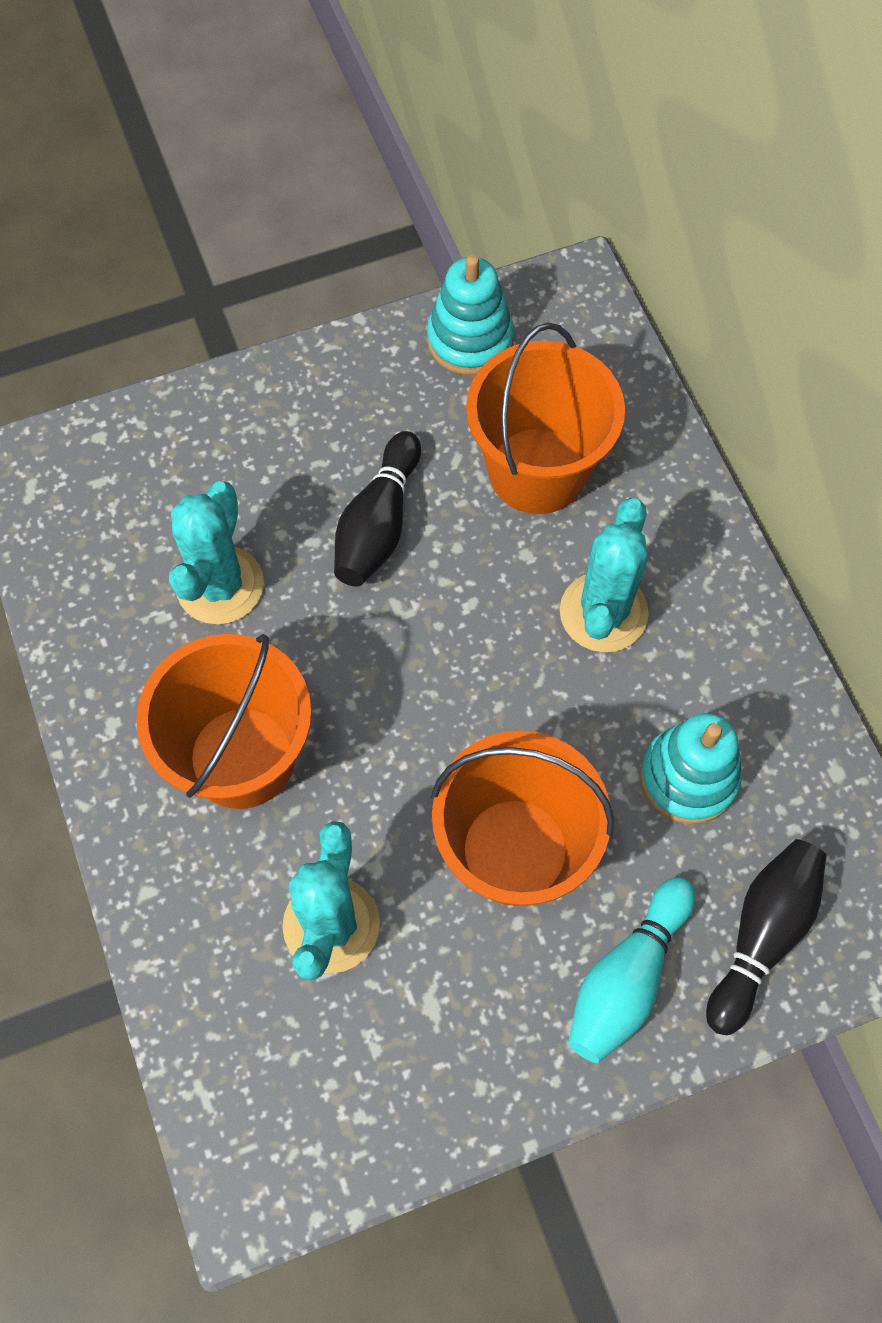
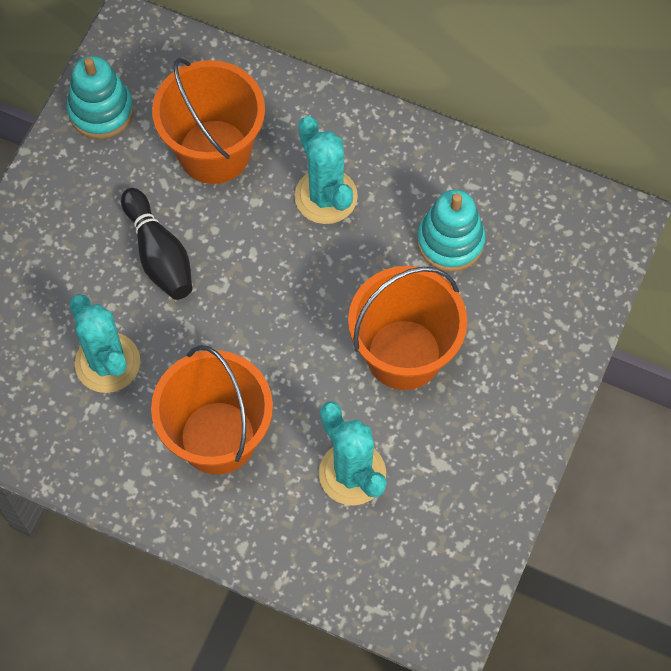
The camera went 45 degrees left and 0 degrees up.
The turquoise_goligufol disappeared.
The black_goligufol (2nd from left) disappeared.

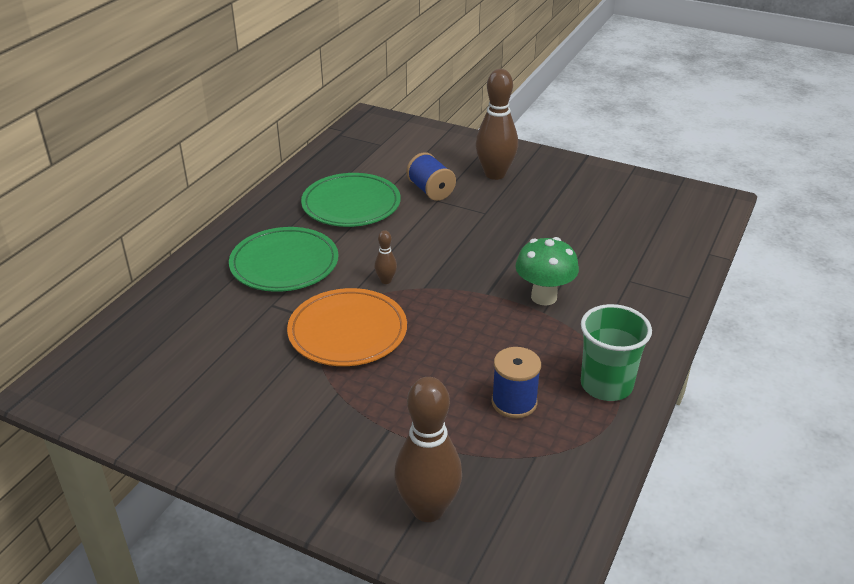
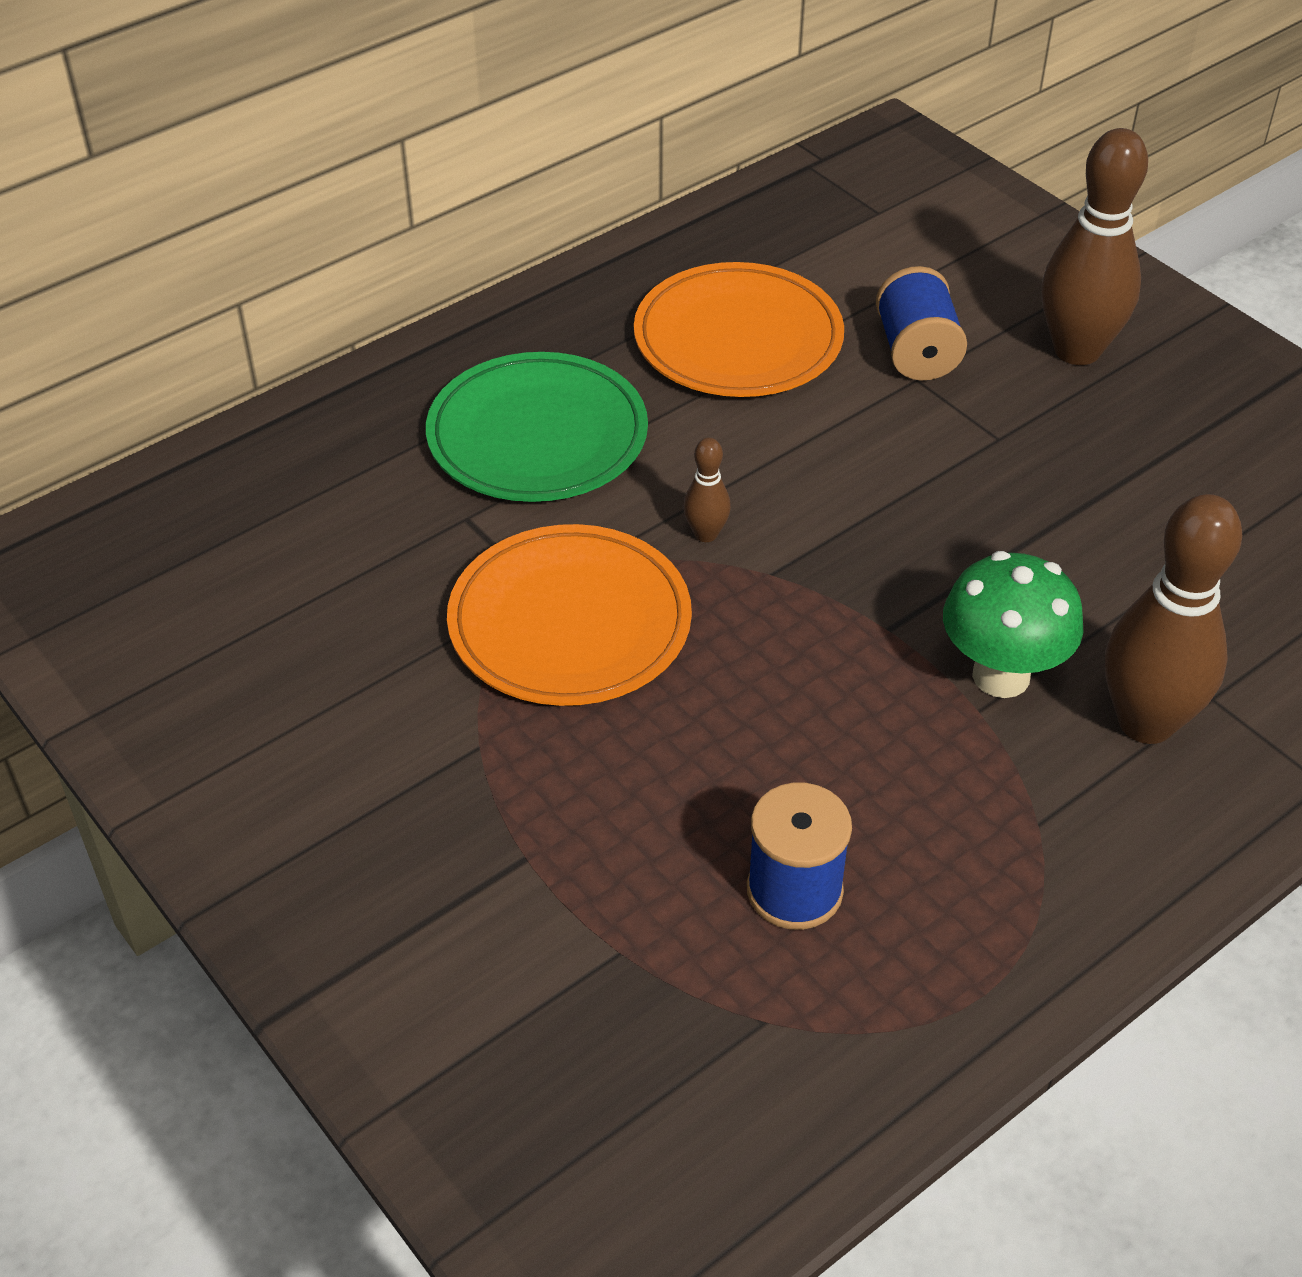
The camera went 25 degrees right and 10 degrees up.
The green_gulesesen (2nd from left) became the orange_gulesesen (2nd from left).
The brown_goligufol (2nd from left in the first image) moved.
The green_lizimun disappeared.

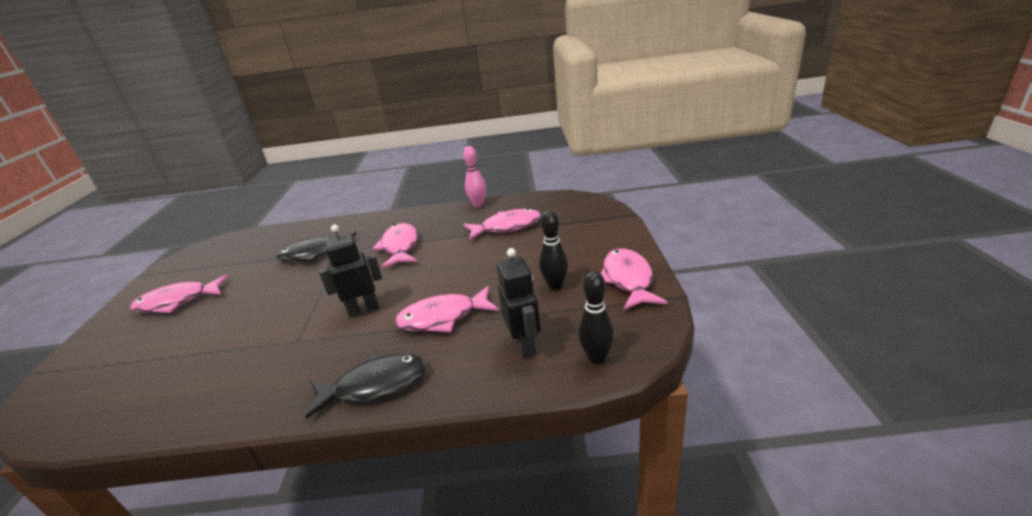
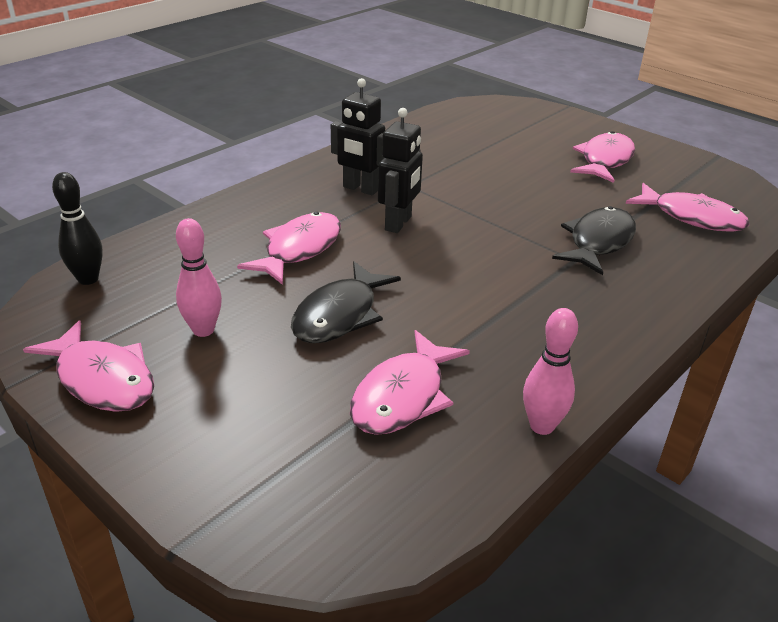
The camera went 130 degrees right and 5 degrees up.
The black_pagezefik (2nd from left in the first image) moved.
The pink_pagezefik (2nd from left in the first image) moved.
The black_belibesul (2nd from left in the first image) moved.
The black_goligufol (1st from left) became the pink_goligufol (1st from left).

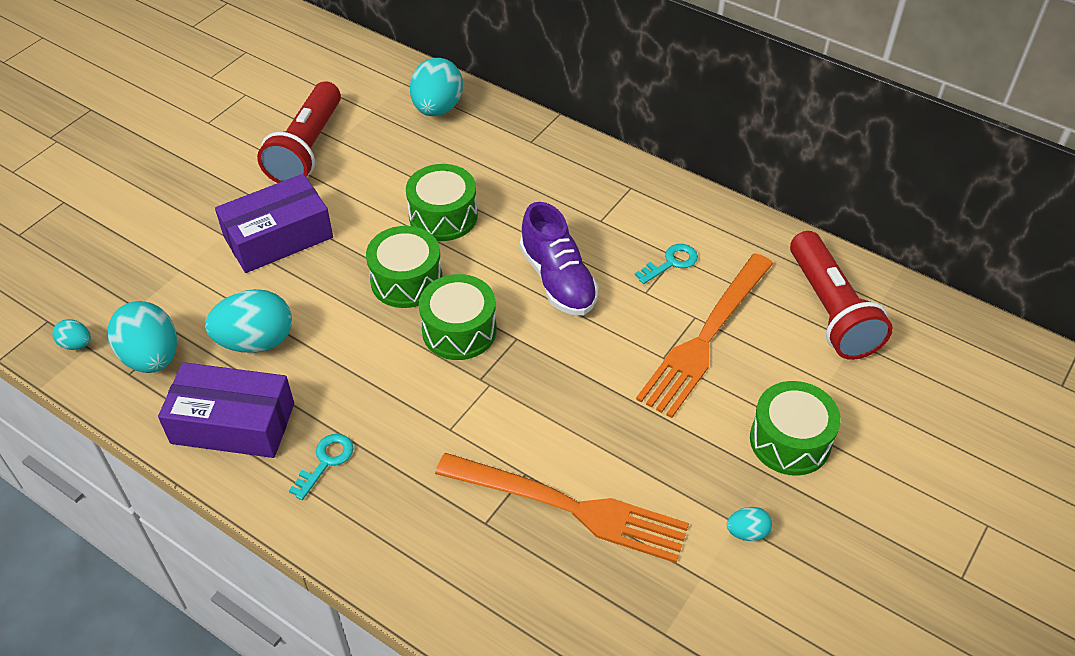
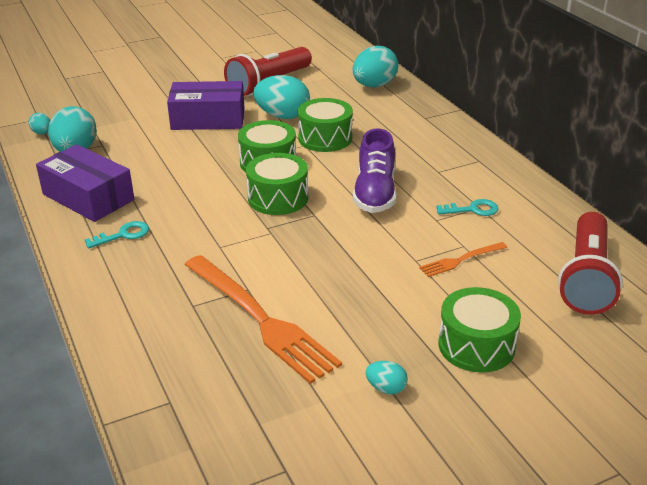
The camera went 30 degrees right and 15 degrees down.
The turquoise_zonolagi (3rd from left) moved.
The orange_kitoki (2nd from left) changed to 0.47 times the size.

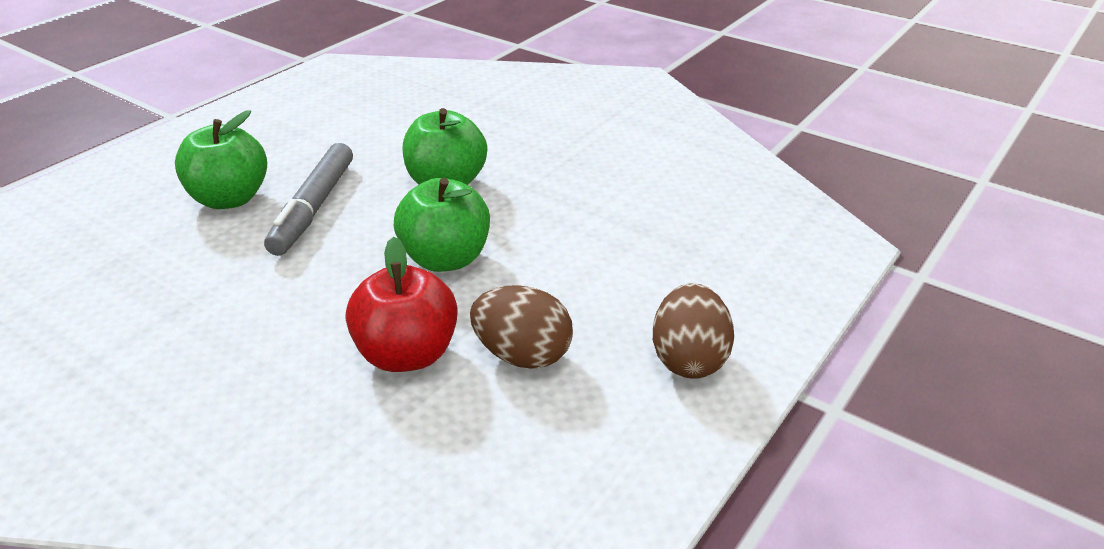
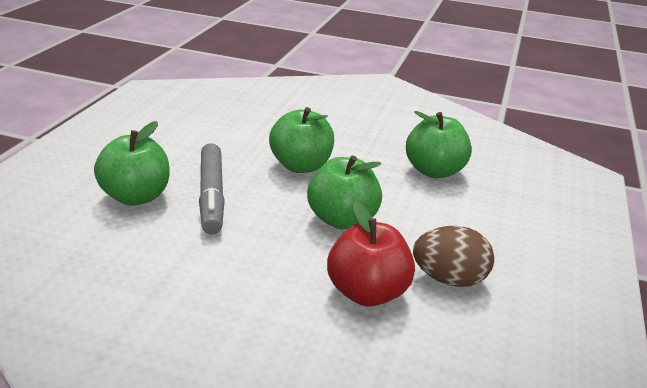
The camera went 20 degrees left and 5 degrees down.
The brown_zonolagi (2nd from left) disappeared.
The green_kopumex (4th from left) appeared.

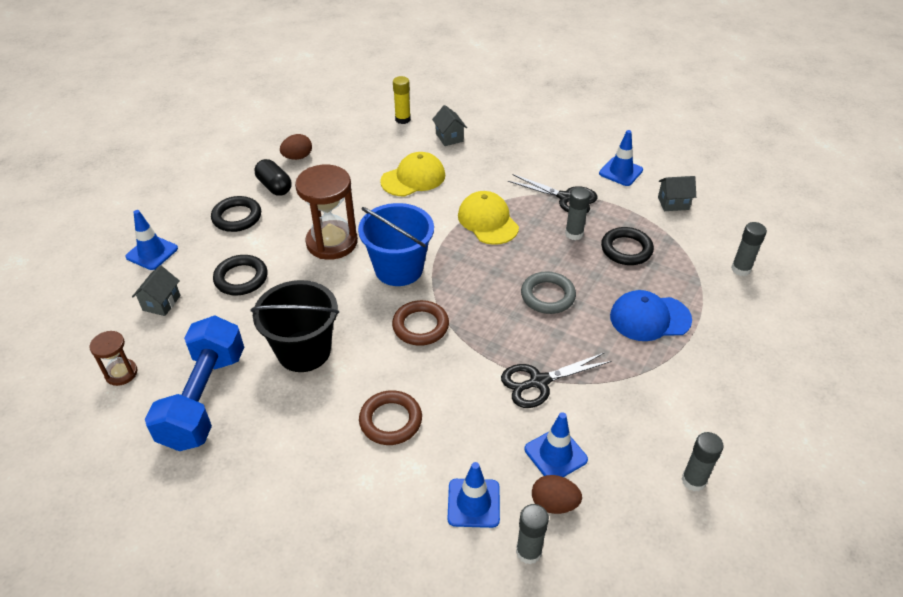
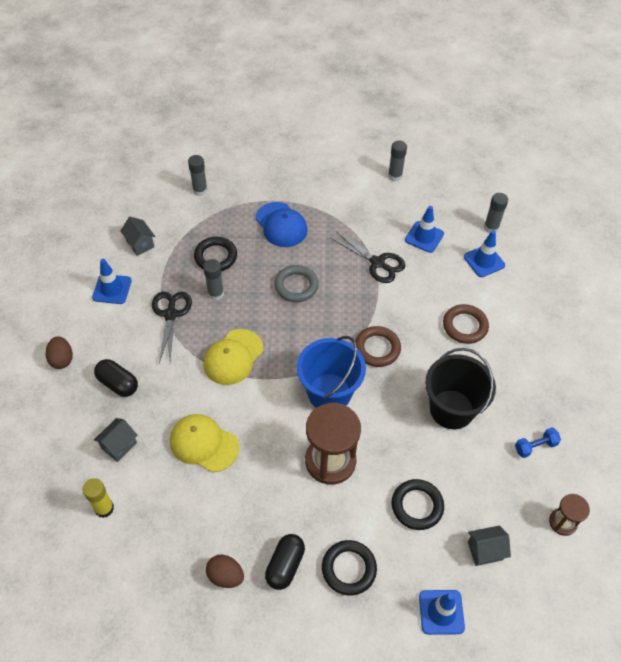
The camera went 120 degrees left and 10 degrees up.
The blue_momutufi changed to 0.40 times the size.
The brown_zonolagi (2nd from left in the first image) moved.
The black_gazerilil (1st from left) appeared.

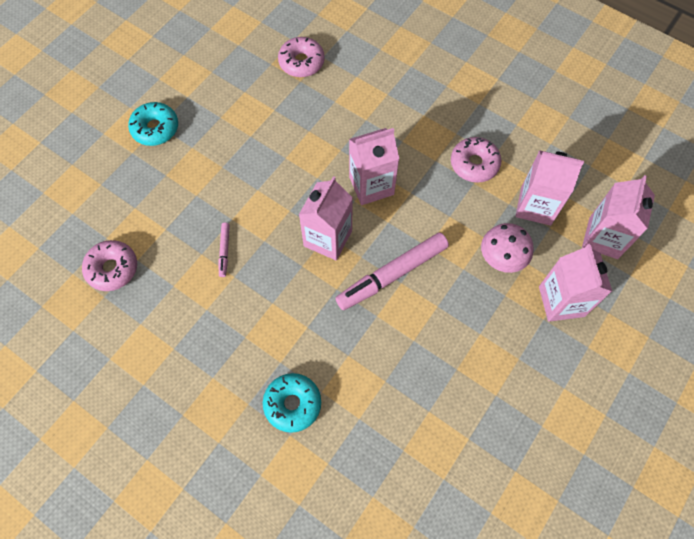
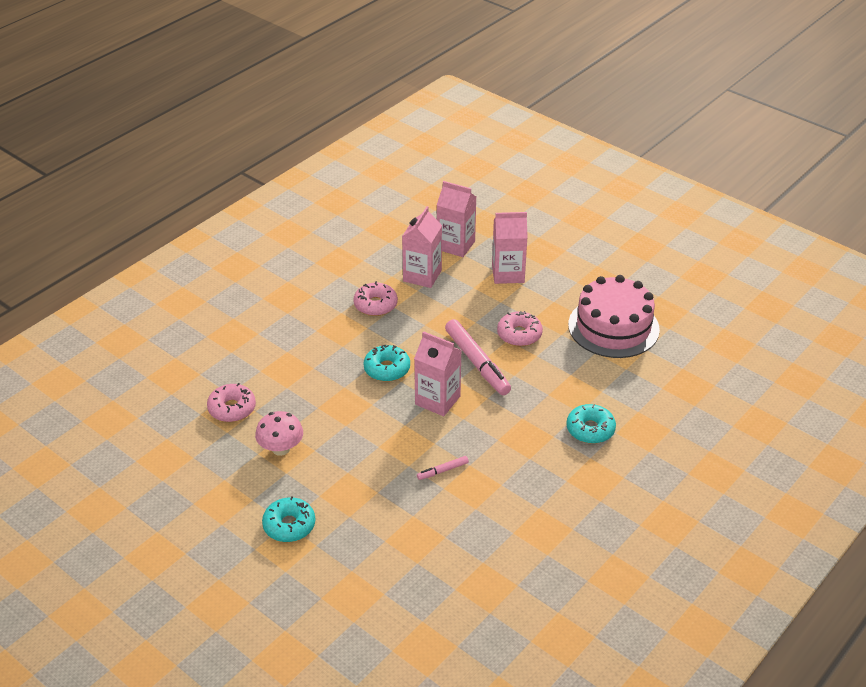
The camera went 85 degrees left and 25 degrees down.
The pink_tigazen (1st from left in the first image) moved.
The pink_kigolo (1st from left) turned 150 degrees clockwise.
The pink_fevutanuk (2nd from left) was replaced by the turquoise_tigazen (2nd from left).
The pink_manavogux moved.
The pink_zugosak appeared.

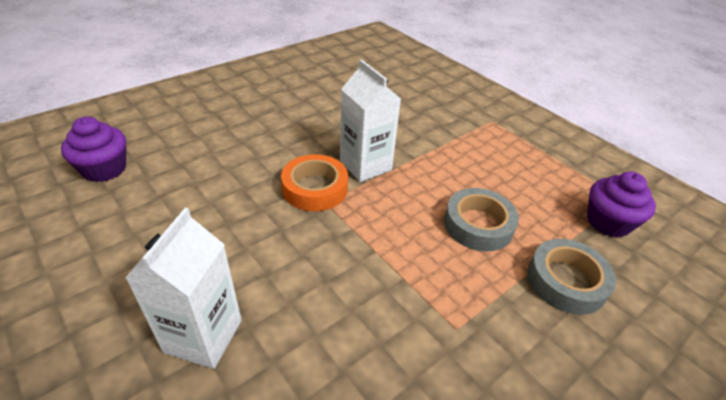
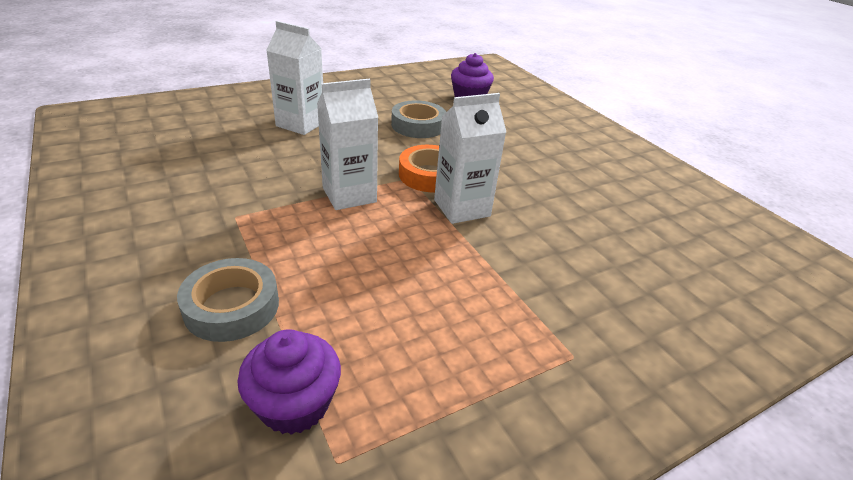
The camera went 100 degrees right and 5 degrees down.
The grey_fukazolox (1st from left in the first image) moved.
The white_fevutanuk (2nd from left) appeared.

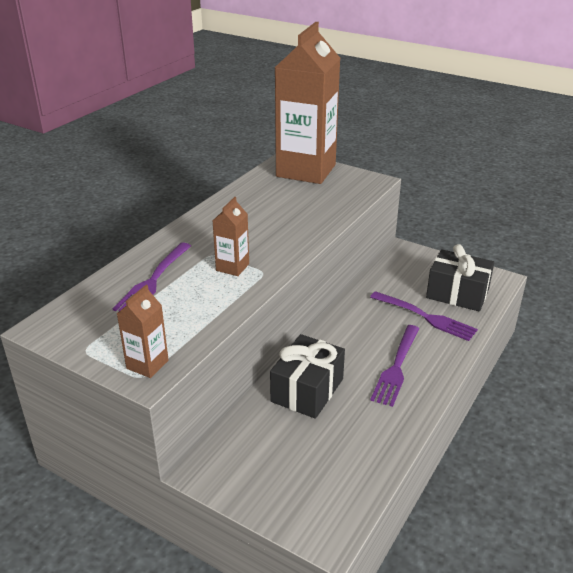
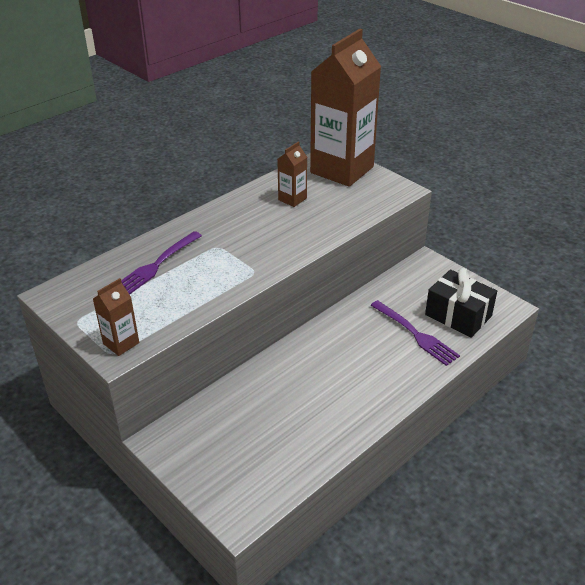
The camera went 15 degrees right and 5 degrees up.
The brown_fevutanuk (2nd from left) moved.
The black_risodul (1st from left) disappeared.
The purple_kitoki (2nd from left) disappeared.

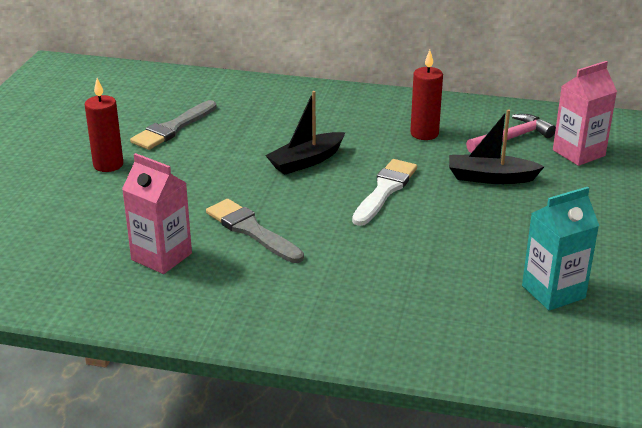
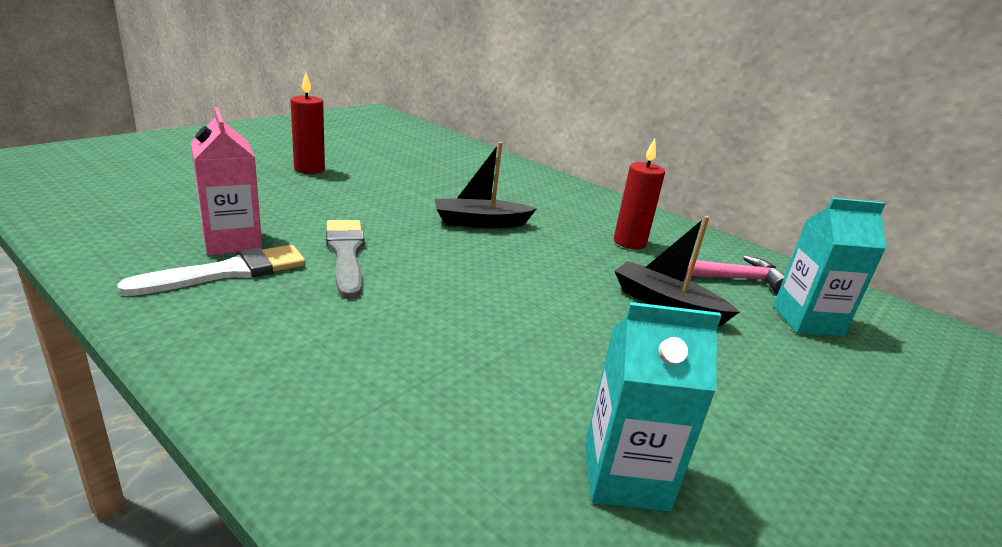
The camera went 25 degrees right and 5 degrees down.
The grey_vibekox (1st from left) disappeared.
The white_vibekox moved.
The pink_fevutanuk (2nd from left) became the turquoise_fevutanuk (2nd from left).

